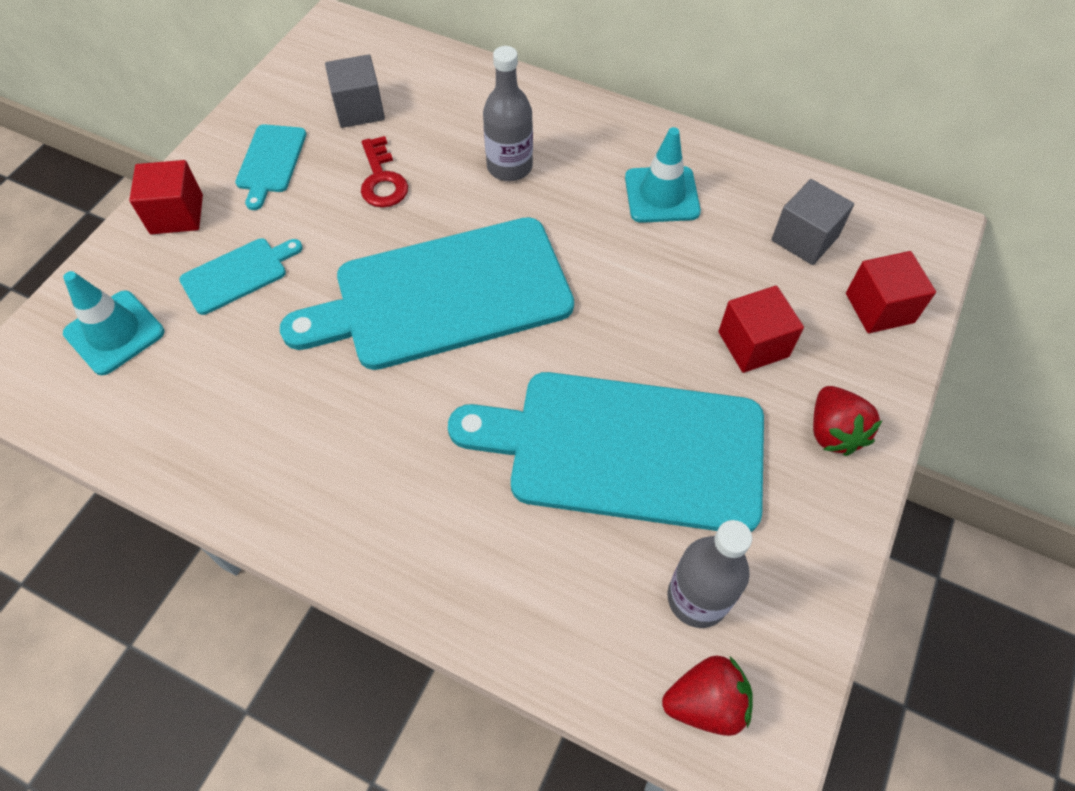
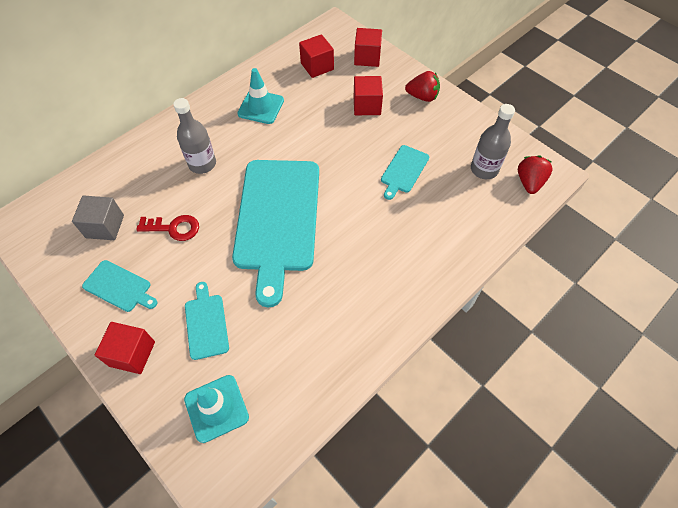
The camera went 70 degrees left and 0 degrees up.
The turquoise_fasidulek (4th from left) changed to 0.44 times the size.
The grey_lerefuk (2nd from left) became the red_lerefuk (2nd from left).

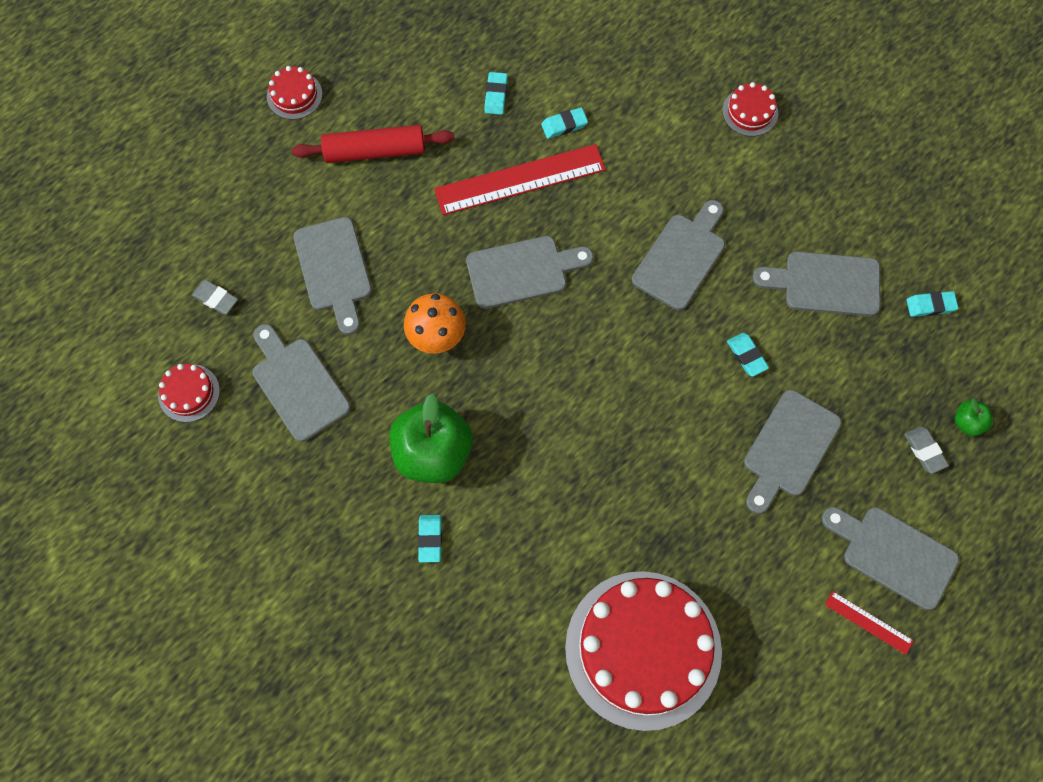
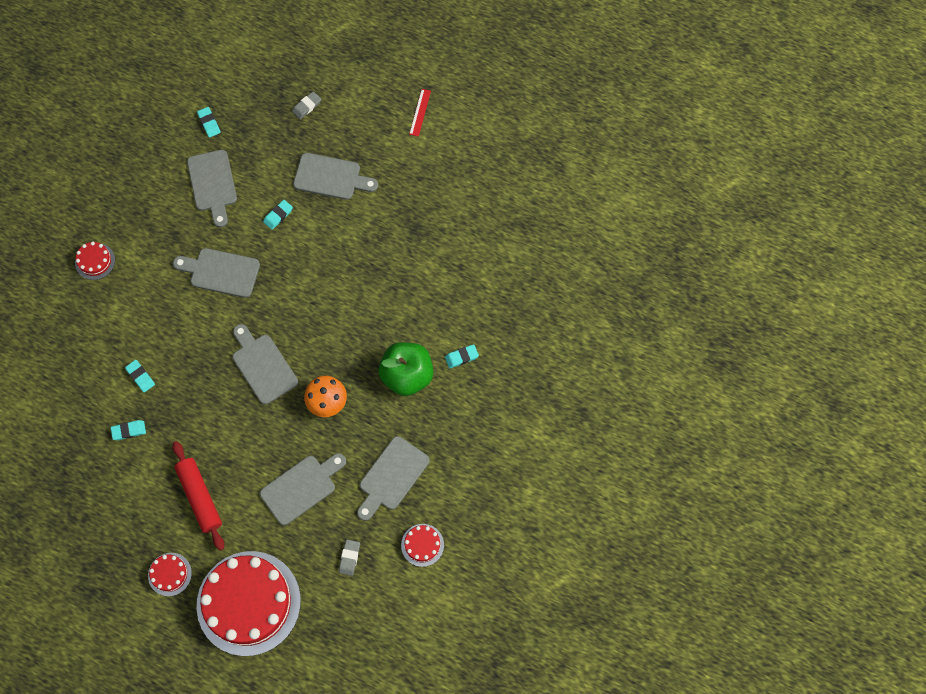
The camera went 110 degrees left and 0 degrees up.
The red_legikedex (1st from left) disappeared.
The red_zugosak (3rd from left) moved.
The grey_fasidulek (7th from left) disappeared.
The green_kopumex (2nd from left) disappeared.

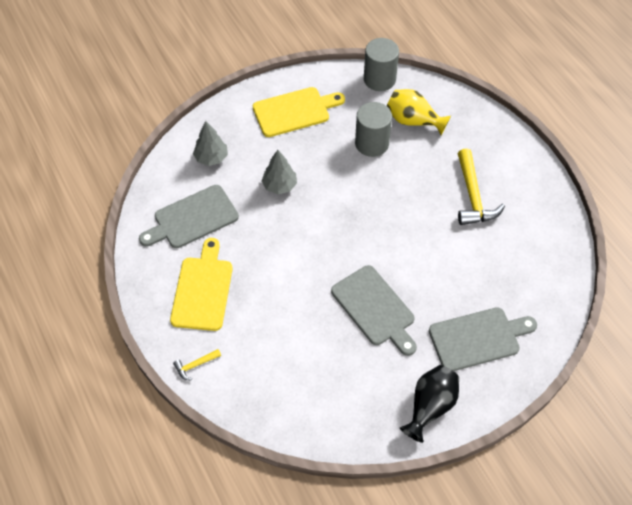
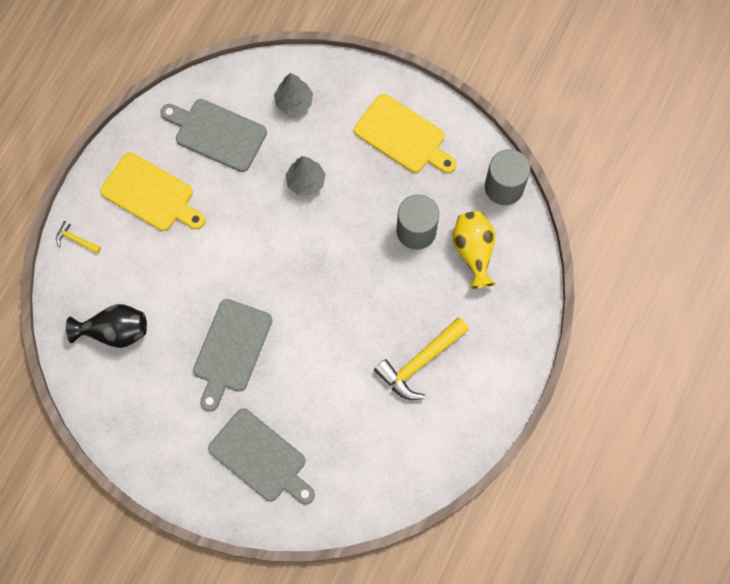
The camera went 55 degrees right and 15 degrees up.
The yellow_fasidulek (1st from left) turned 60 degrees clockwise.
The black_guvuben moved.

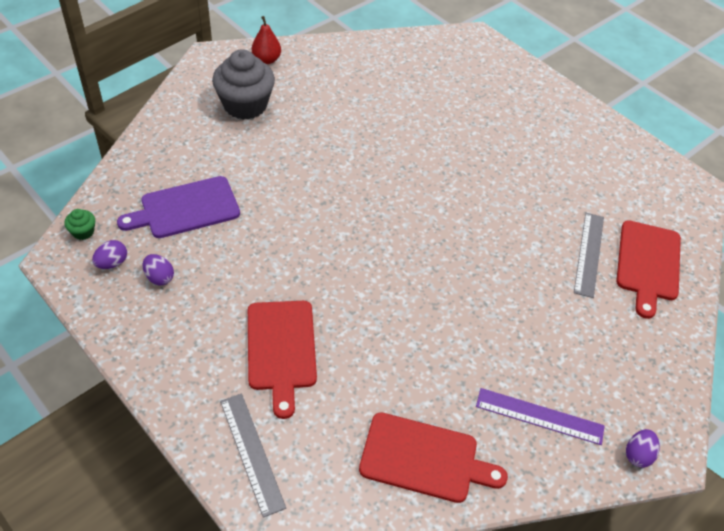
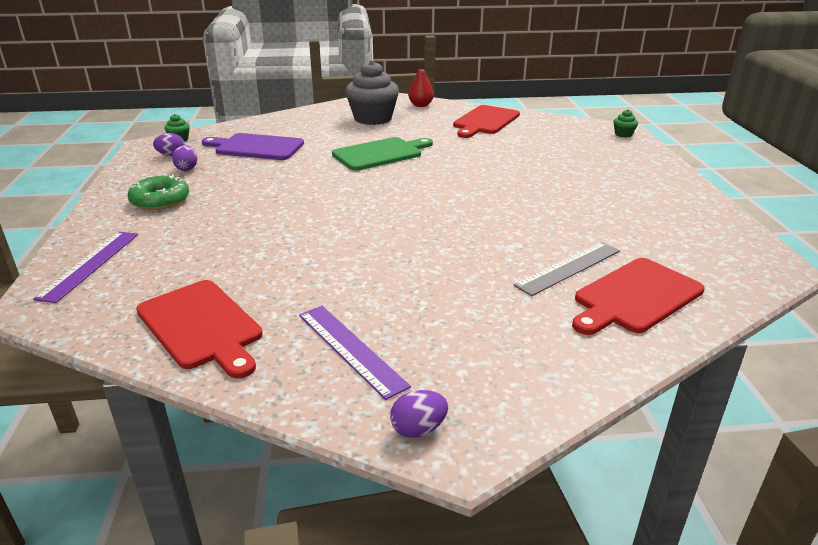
The camera went 40 degrees right and 20 degrees down.
The grey_legikedex (1st from left) became the purple_legikedex (1st from left).
The red_fasidulek (1st from left in the first image) moved.
The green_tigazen appeared.
The green_fasidulek appeared.
The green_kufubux (2nd from left) appeared.

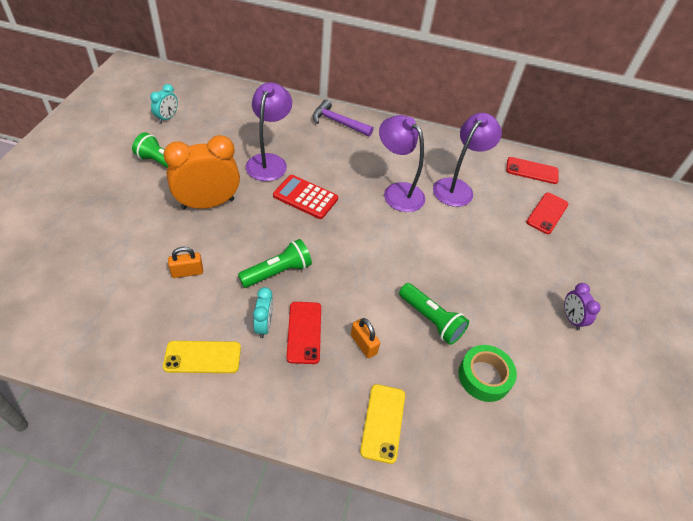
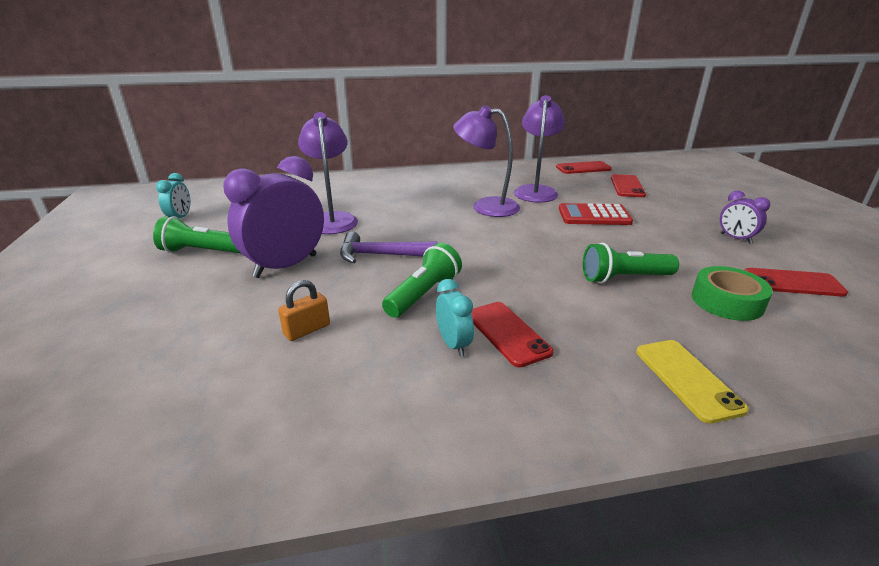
The camera went 20 degrees left and 20 degrees down.
The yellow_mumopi (1st from left) disappeared.
The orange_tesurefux became the purple_tesurefux (1st from left).
The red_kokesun moved.
The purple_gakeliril moved.
The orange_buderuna (2nd from left) disappeared.
The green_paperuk (3rd from left) turned 150 degrees clockwise.
The red_mumopi (4th from left) appeared.

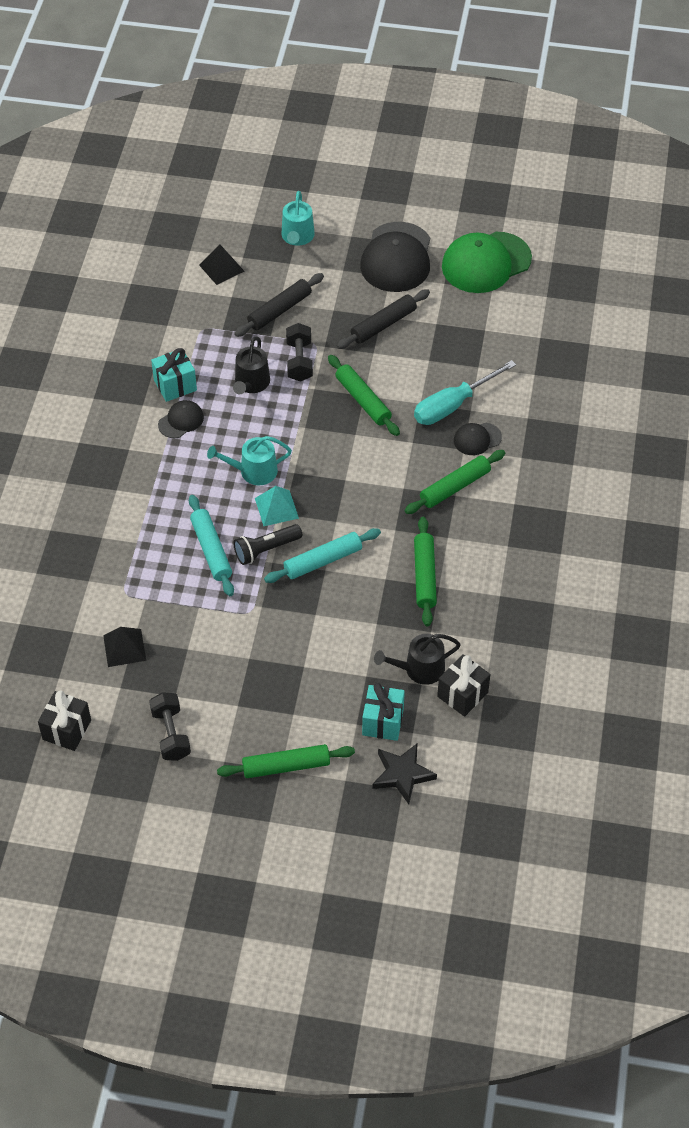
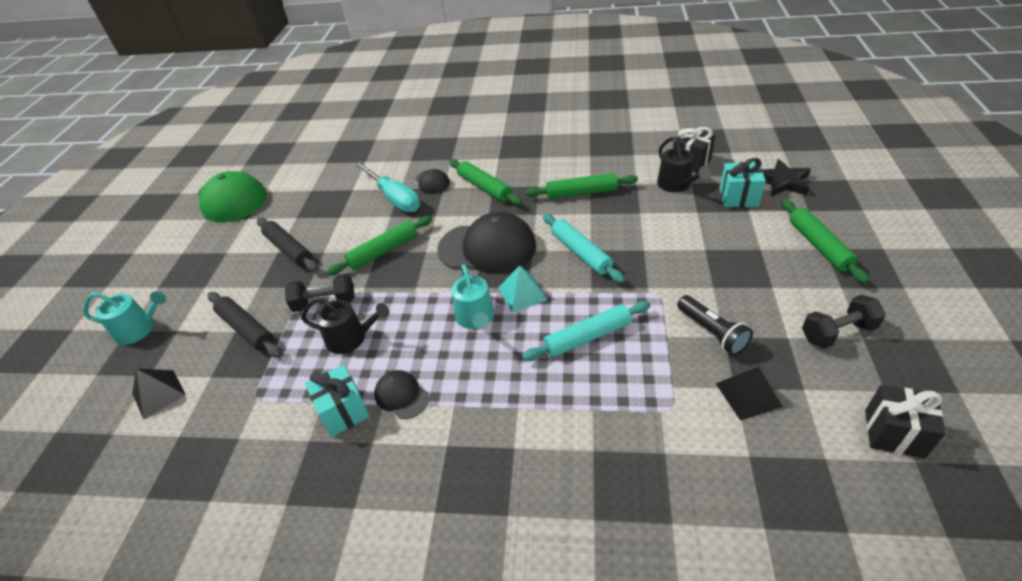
The camera went 90 degrees left and 10 degrees down.
The black_paperuk moved.
The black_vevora (2nd from left in the first image) moved.

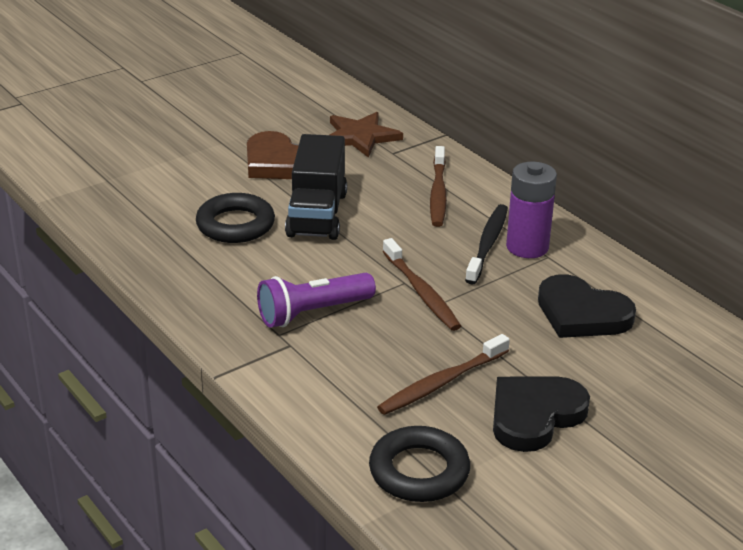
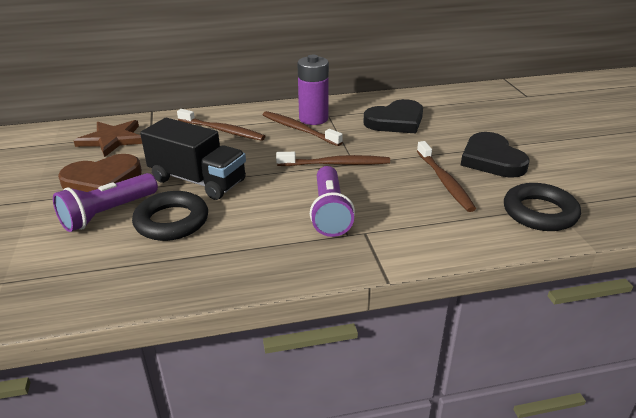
The camera went 65 degrees left and 0 degrees up.
The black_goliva became the brown_goliva (2nd from left).
The purple_paperuk (1st from left) appeared.

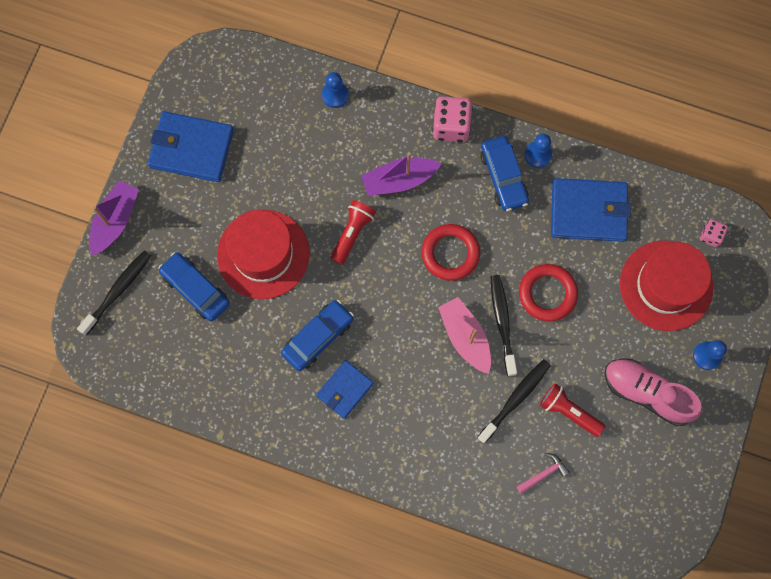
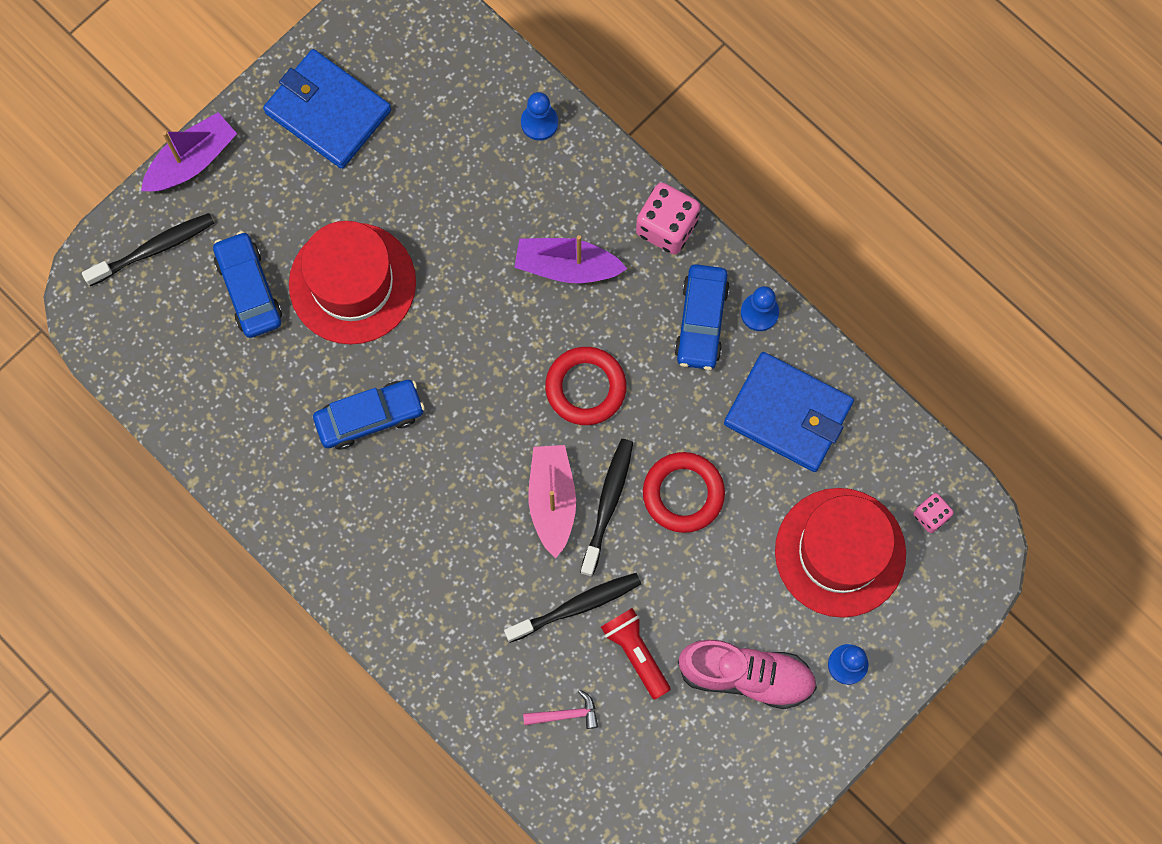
The camera went 25 degrees right and 0 degrees up.
The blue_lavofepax (2nd from left) disappeared.
The red_paperuk (1st from left) disappeared.
The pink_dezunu turned 135 degrees clockwise.

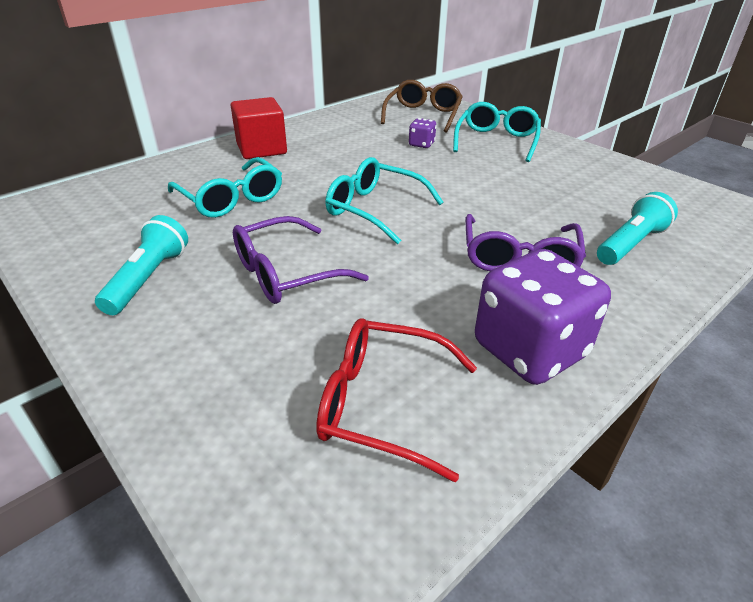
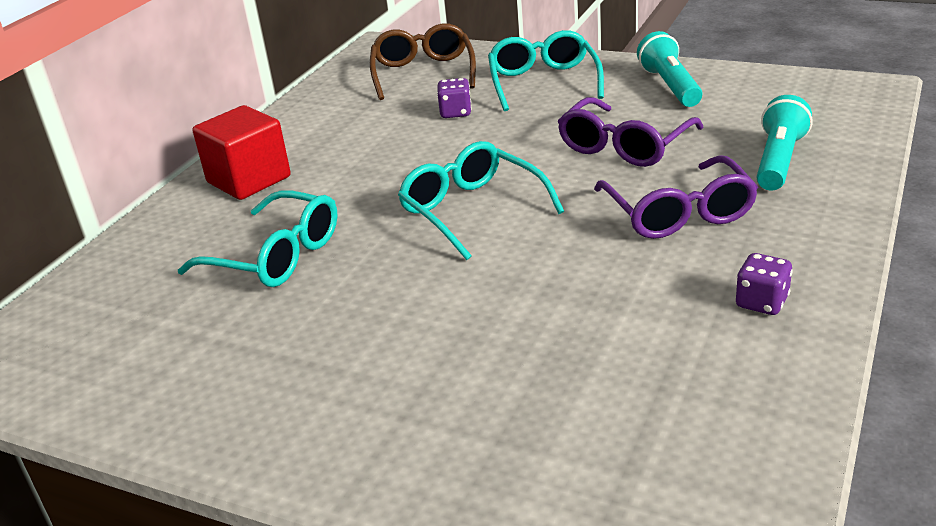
The camera went 20 degrees left and 5 degrees down.
The turquoise_paperuk (1st from left) moved.
The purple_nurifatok (1st from left) moved.
The red_nurifatok disappeared.
The turquoise_nurifatok (2nd from left) turned 45 degrees clockwise.
The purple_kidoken (2nd from left) changed to 0.44 times the size.

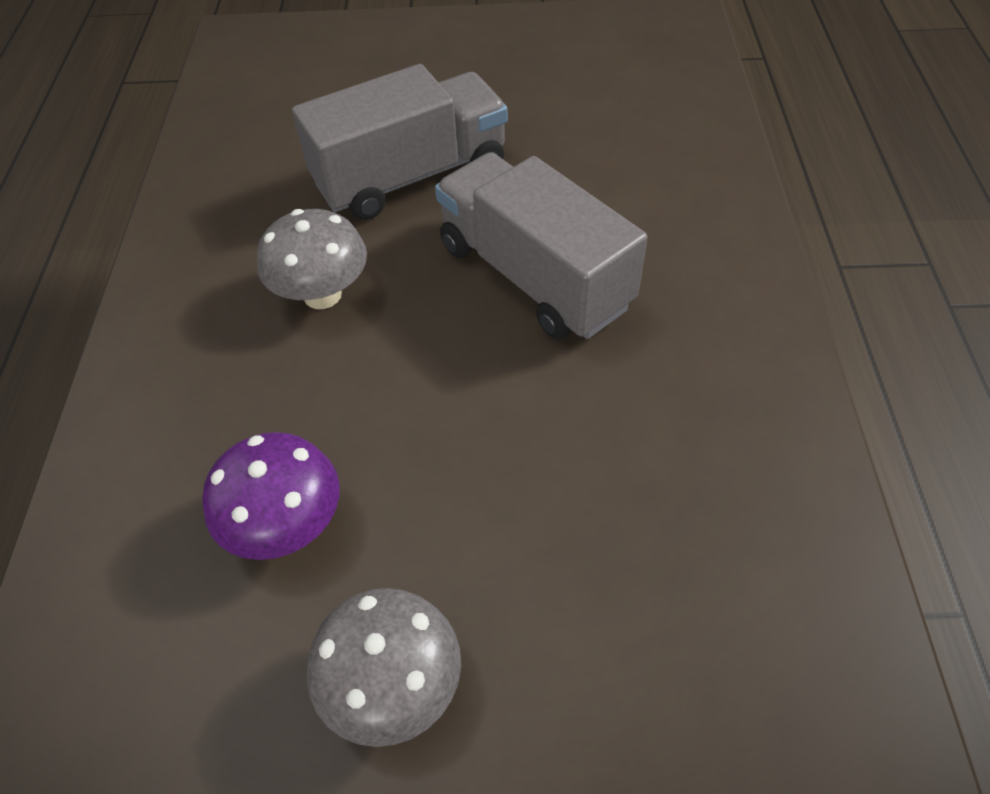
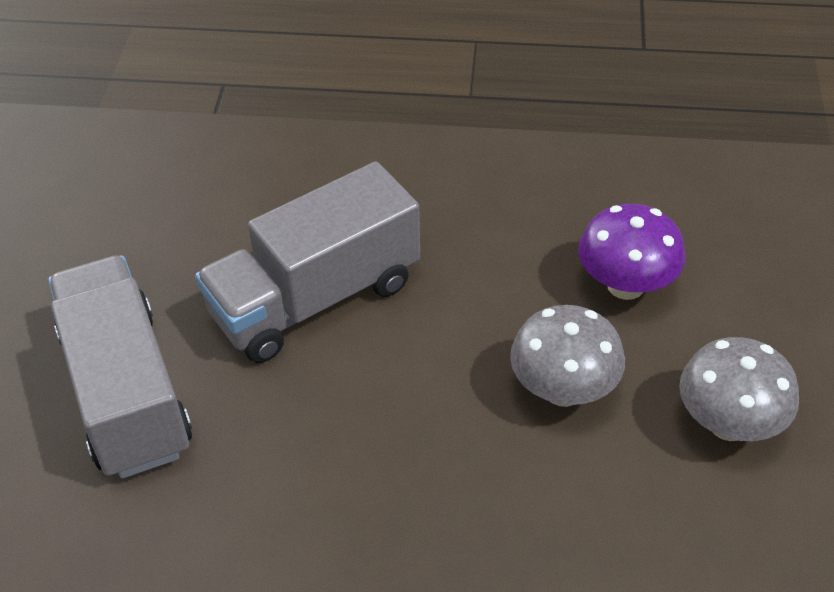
The camera went 85 degrees left and 5 degrees down.
The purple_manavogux moved.
The grey_manavogux (1st from left) moved.

